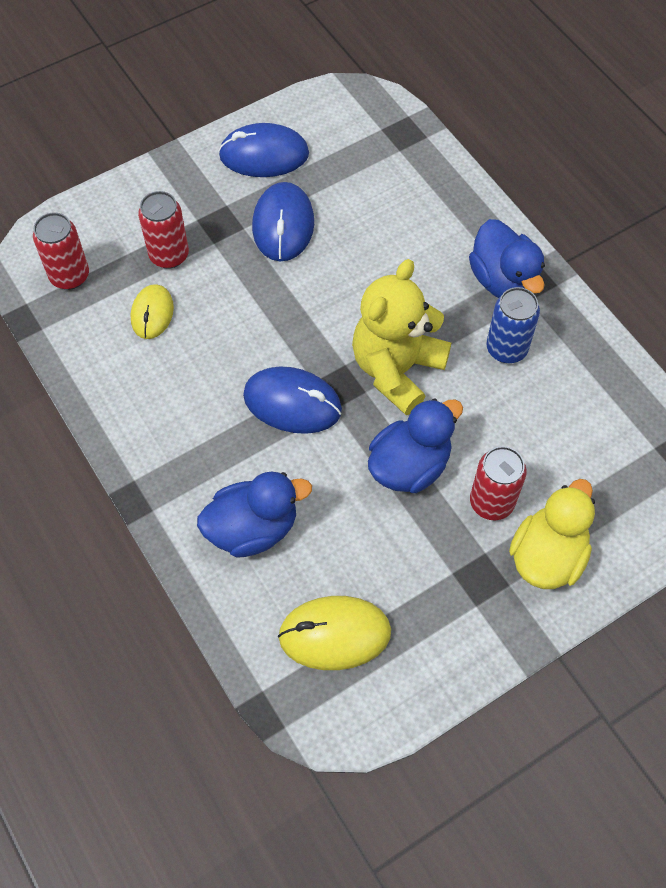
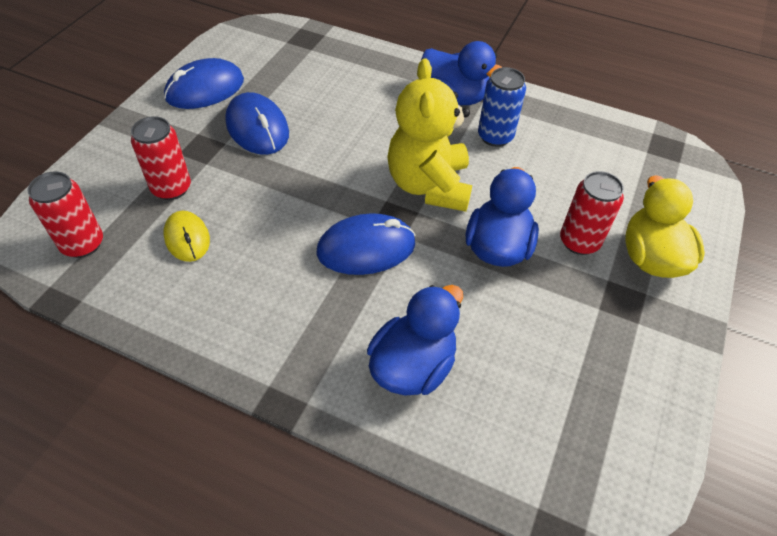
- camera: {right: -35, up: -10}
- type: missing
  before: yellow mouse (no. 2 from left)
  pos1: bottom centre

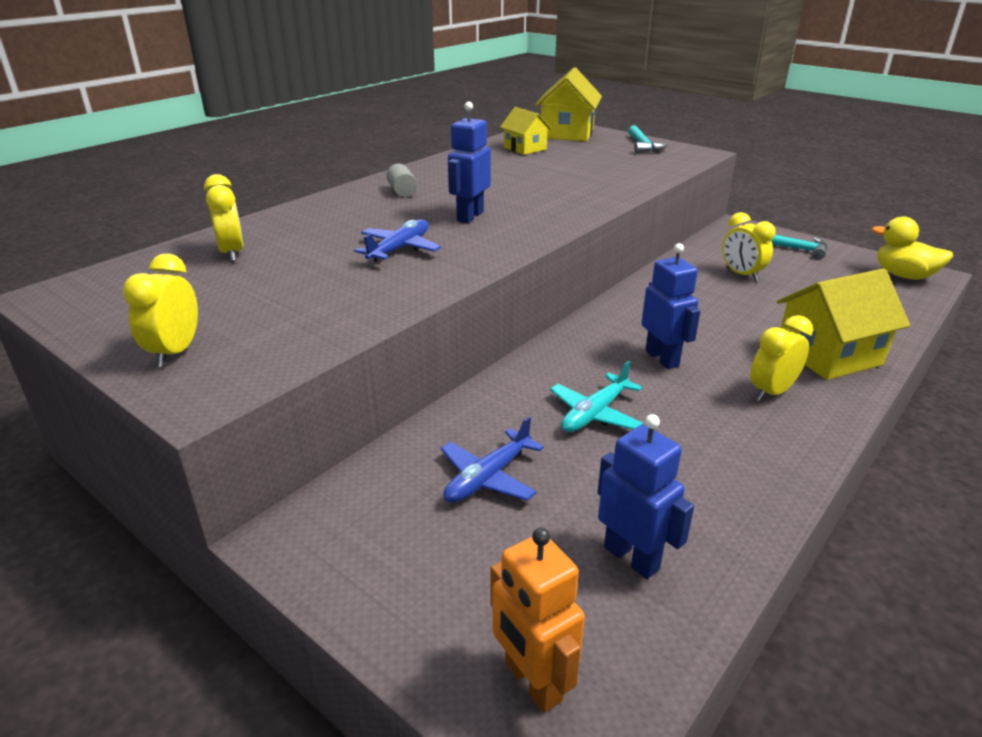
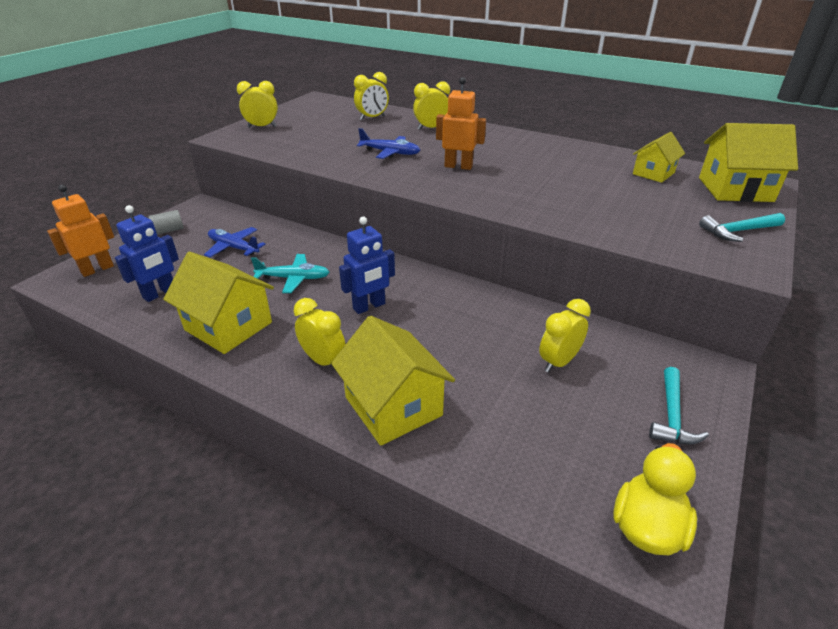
- camera: {right: 80, up: 5}
- type: relocated
  before: grey cylinder
  pos1: top centre
  pos2: middle left
- type: colour
  before: blue robot (no. 1 from left)
  after: orange robot (no. 2 from left)
  pos1: top centre
  pos2: top centre
- type: spun
  before: turquoise plane
  pos1: centre
  pos2: centre
  turn: 150
- type: appeared
  after: yellow house (no. 1 from left)
  pos2: middle left
- type: appeared
  after: yellow clock (no. 4 from left)
  pos2: top centre

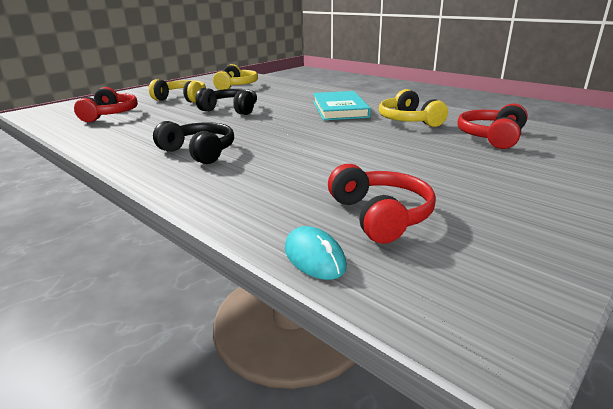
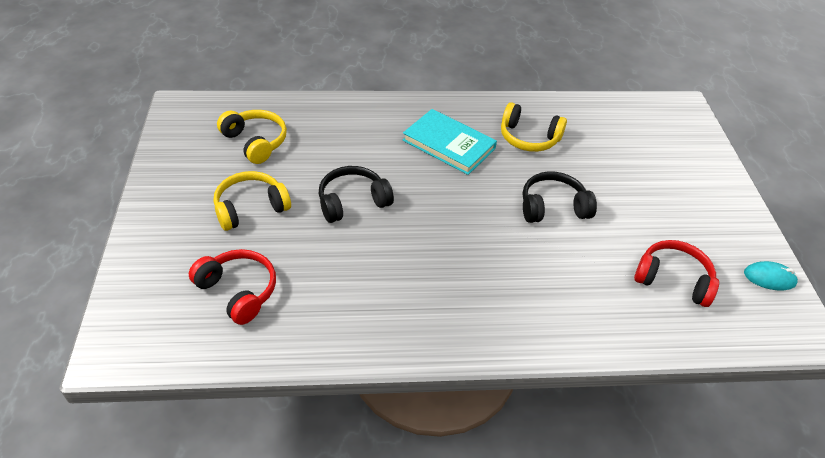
- camera: {right: -50, up: 20}
- type: relocated
  before: black headphones (no. 1 from left in the first image)
  after: black headphones (no. 2 from left)
  pos1: middle left
  pos2: middle right
- type: relocated
  before: turquoise mouse
  pos1: centre
  pos2: middle right
- type: missing
  before: red headphones (no. 3 from left)
  pos1: top right

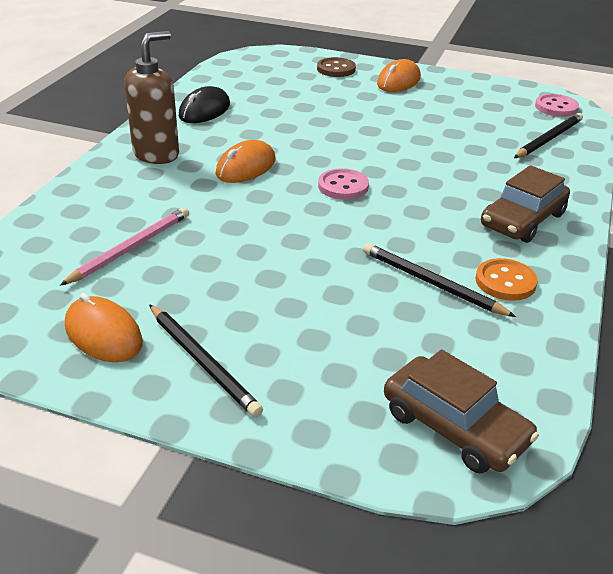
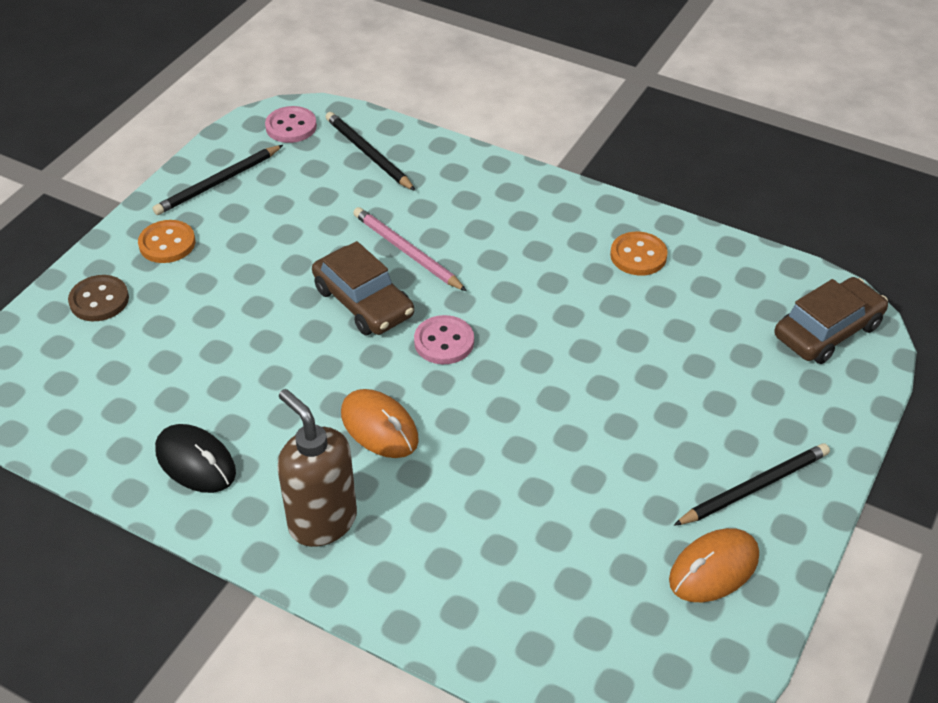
- camera: {right: -80, up: 10}
- type: relocated
  before: pink pencil
  pos1: middle left
  pos2: centre
- type: relocated
  before: black pencil (no. 2 from left in the first image)
  after: black pencil (no. 1 from left)
  pos1: middle right
  pos2: top left
- type: exchanged
  before: orange mouse (no. 3 from left)
  after: orange button (no. 1 from left)
  pos1: top centre
  pos2: middle left
- type: relocated
  before: brown car (no. 2 from left in the first image)
  after: brown car (no. 1 from left)
  pos1: middle right
  pos2: centre

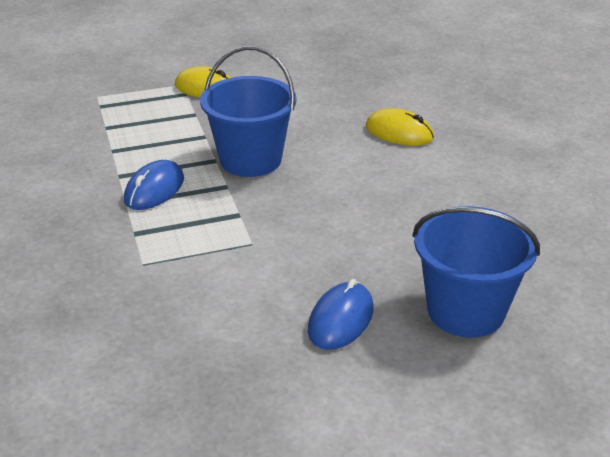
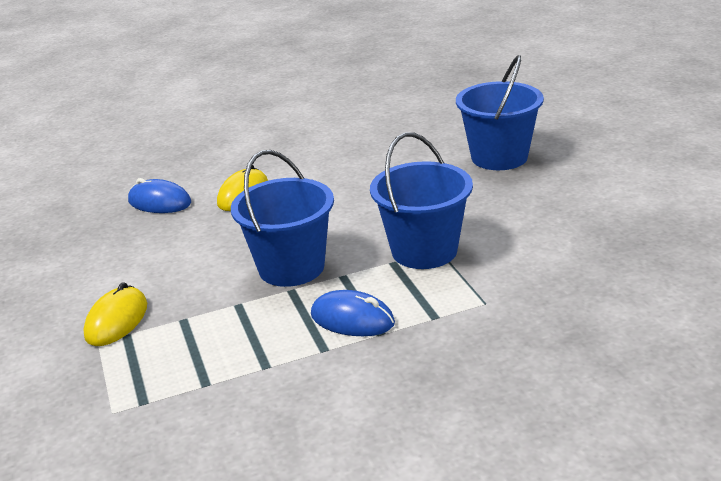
- camera: {right: -90, up: -5}
- type: relocated
  before: blue mouse (no. 2 from left in the first image)
  after: blue mouse (no. 1 from left)
  pos1: bottom centre
  pos2: middle left
- type: appeared
  after: blue bucket (no. 2 from left)
  pos2: centre

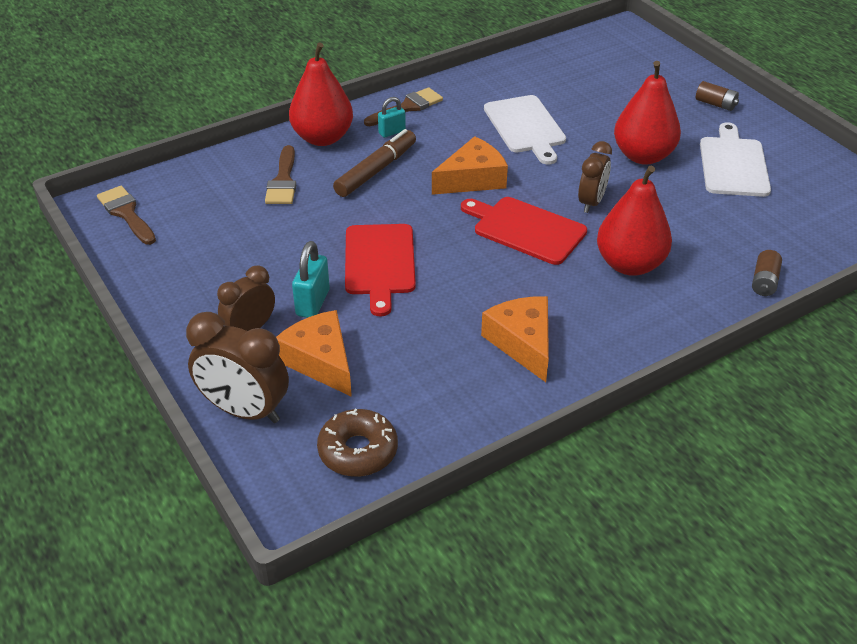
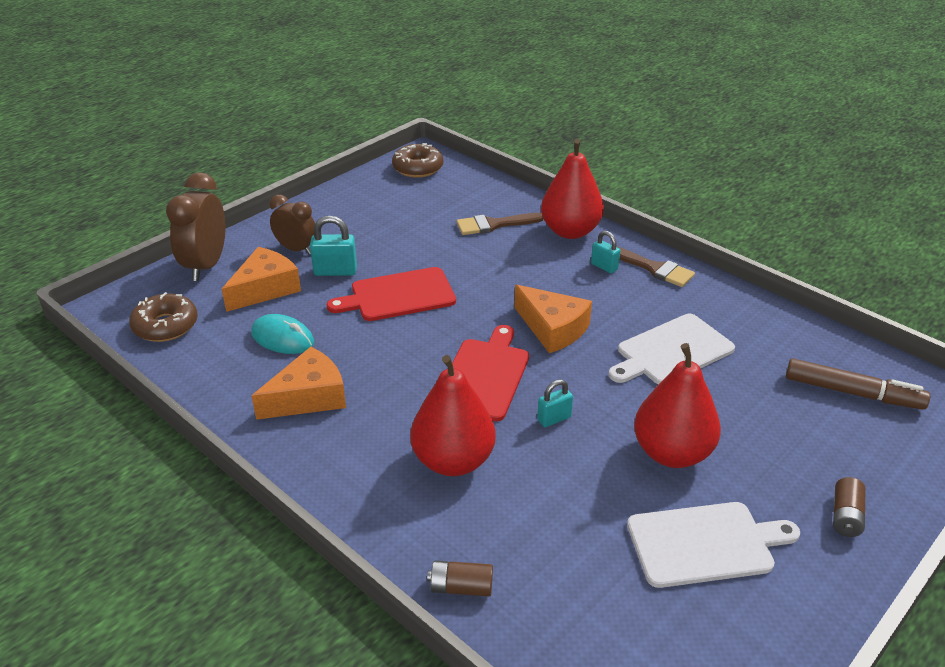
- camera: {right: 75, up: -5}
- type: exchanged
  before: brown brush (no. 1 from left)
  after: brown donut (no. 2 from left)
  pos1: middle left
  pos2: top centre
- type: relocated
  before: brown marker
  pos1: top centre
  pos2: middle right
- type: exchanged
  before: brown clock (no. 3 from left)
  after: turquoise padlock (no. 2 from left)
  pos1: top right
  pos2: centre
- type: appeared
  after: turquoise mouse
  pos2: middle left

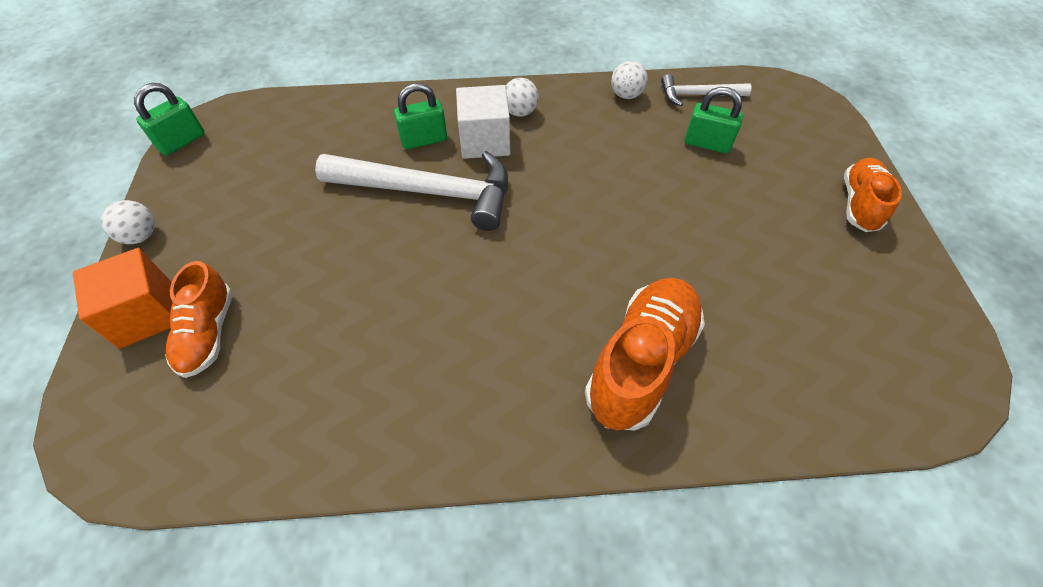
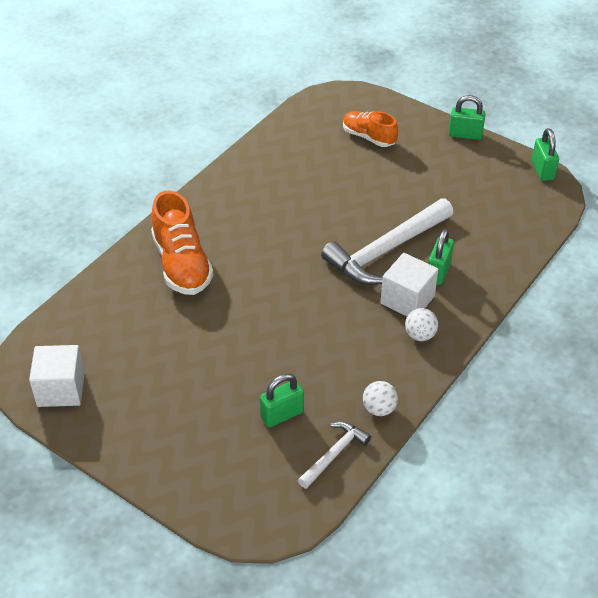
- camera: {right: 130, up: -10}
- type: missing
  before: orange cube
  pos1: middle left
- type: exchanged
  before: white ball (no. 1 from left)
  after: green padlock (no. 3 from left)
  pos1: middle left
  pos2: top right
- type: missing
  before: orange shoe (no. 3 from left)
  pos1: top right
- type: appeared
  after: white cube (no. 1 from left)
  pos2: middle left

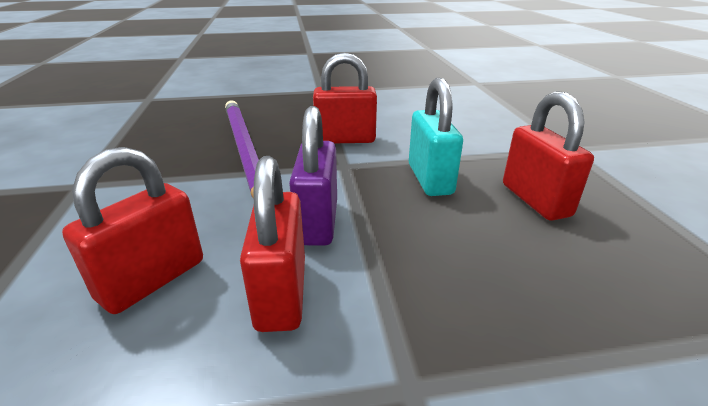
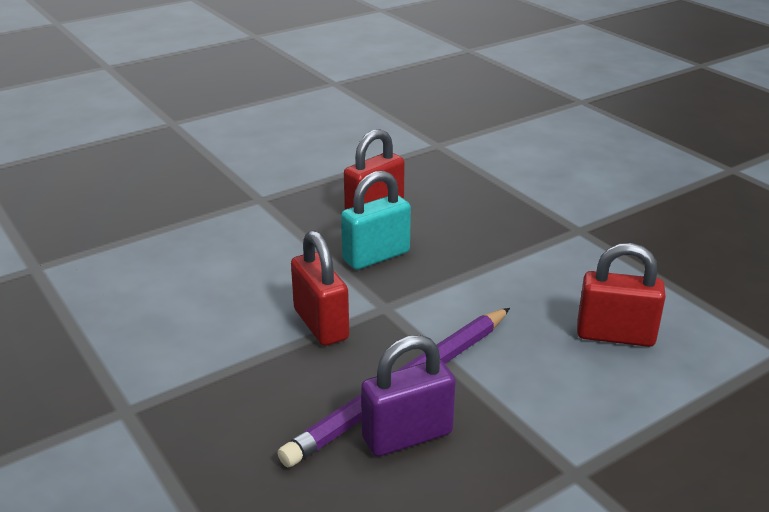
- camera: {right: -115, up: 0}
- type: missing
  before: red padlock (no. 2 from left)
  pos1: centre
- type: relocated
  before: purple padlock
  pos1: centre
  pos2: bottom centre

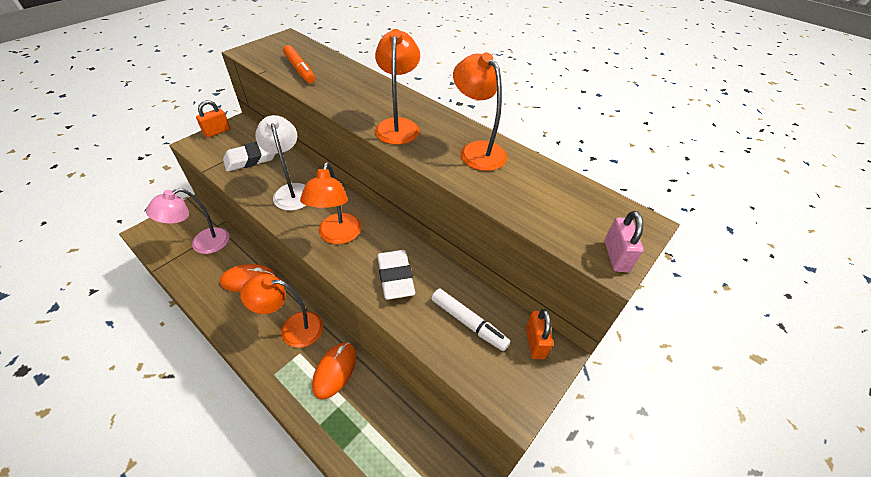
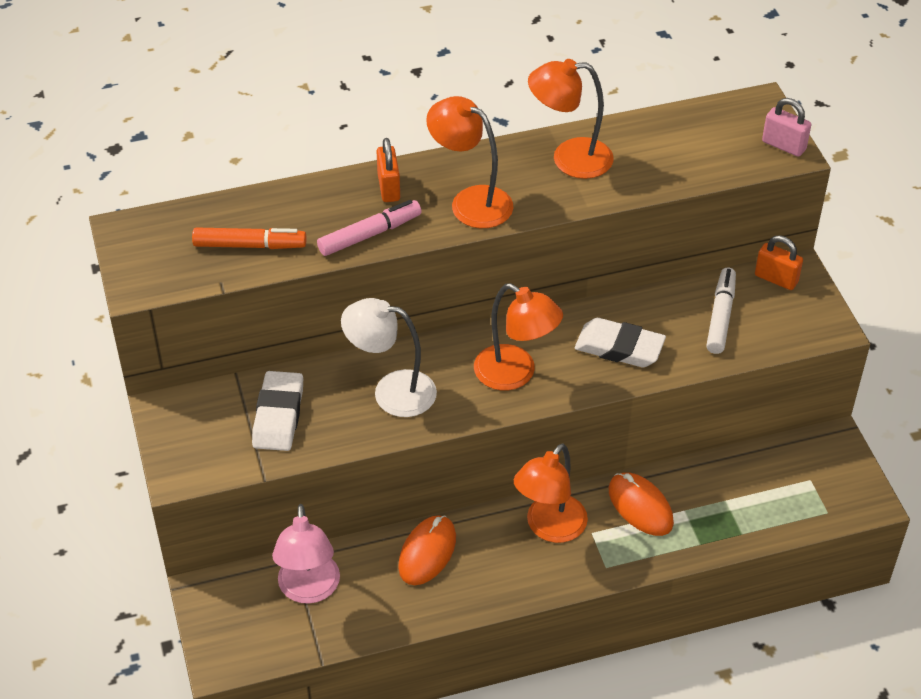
- camera: {right: -55, up: 0}
- type: relocated
  before: orange padlock (no. 1 from left)
  pos1: top left
  pos2: top centre
- type: spun
  before: white marker
  pos1: bottom centre
  pos2: middle right
  turn: -60
- type: appeared
  after: pink marker
  pos2: top centre

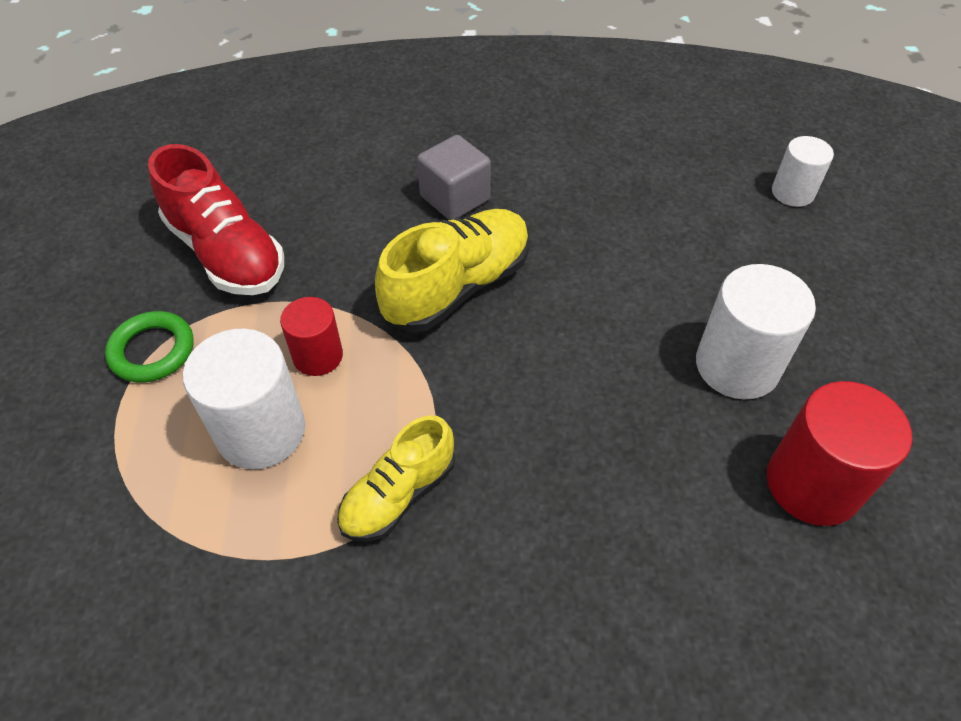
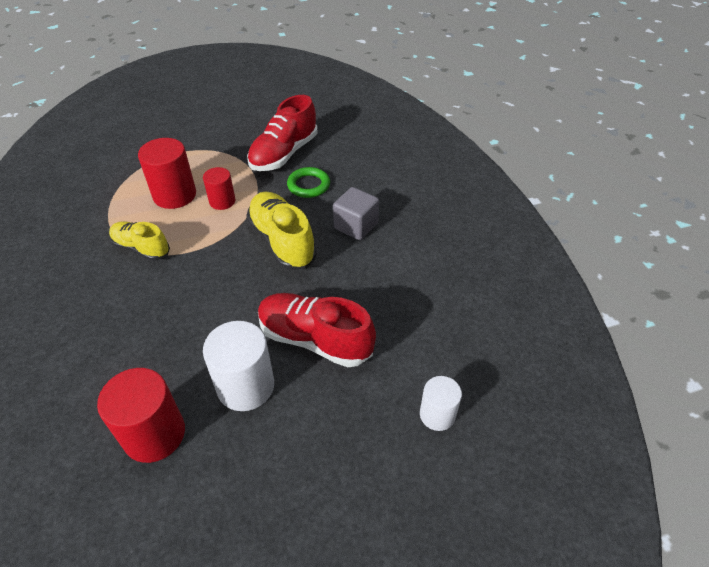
- camera: {right: 75, up: -5}
- type: relocated
  before: green ring
  pos1: middle left
  pos2: top centre
- type: colour
  before: white cylinder (no. 1 from left)
  after: red cylinder (no. 2 from left)
  pos1: middle left
  pos2: top left
- type: spun
  before: yellow shoe (no. 2 from left)
  pos1: centre
  pos2: centre
  turn: -150
- type: appeared
  after: red shoe (no. 2 from left)
  pos2: centre

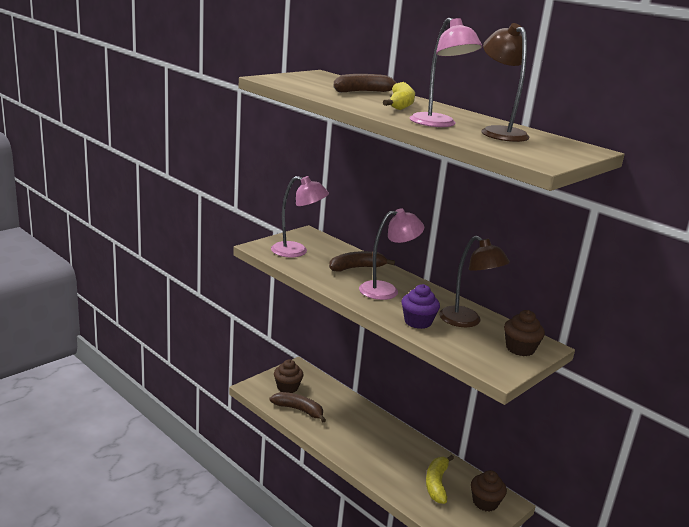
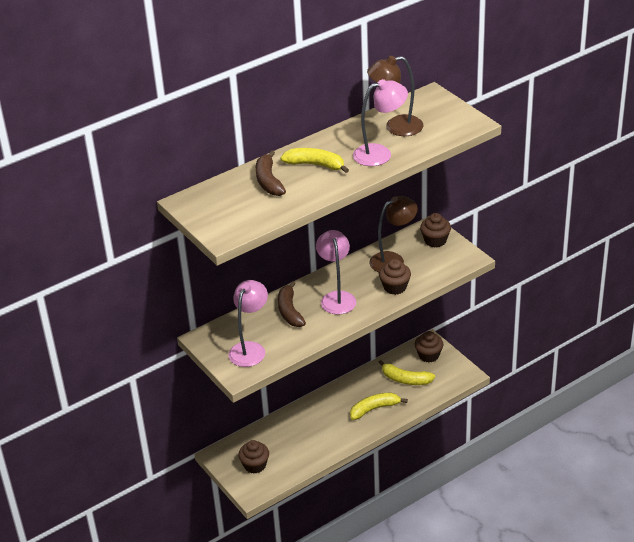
- camera: {right: -75, up: 15}
- type: missing
  before: brown banana (no. 1 from left)
  pos1: bottom centre
- type: colour
  before: purple cupcake
  after: brown cupcake (no. 2 from left)
  pos1: centre
  pos2: centre
- type: appeared
  after: yellow banana (no. 2 from left)
  pos2: bottom centre

